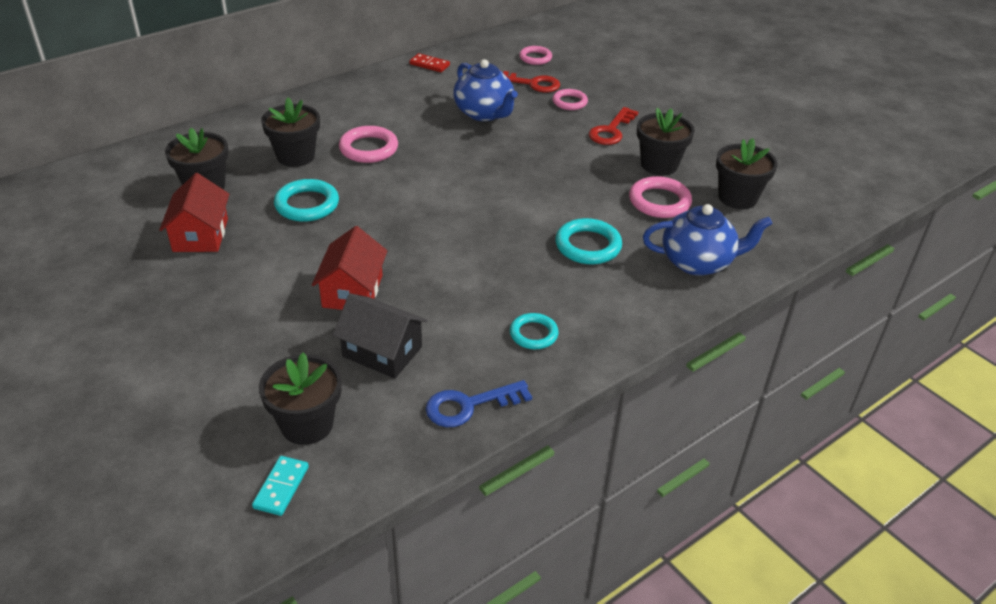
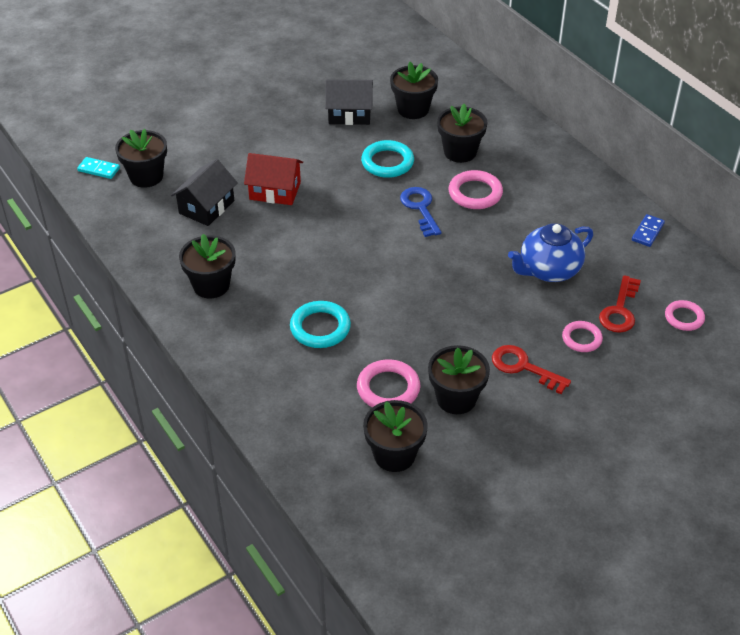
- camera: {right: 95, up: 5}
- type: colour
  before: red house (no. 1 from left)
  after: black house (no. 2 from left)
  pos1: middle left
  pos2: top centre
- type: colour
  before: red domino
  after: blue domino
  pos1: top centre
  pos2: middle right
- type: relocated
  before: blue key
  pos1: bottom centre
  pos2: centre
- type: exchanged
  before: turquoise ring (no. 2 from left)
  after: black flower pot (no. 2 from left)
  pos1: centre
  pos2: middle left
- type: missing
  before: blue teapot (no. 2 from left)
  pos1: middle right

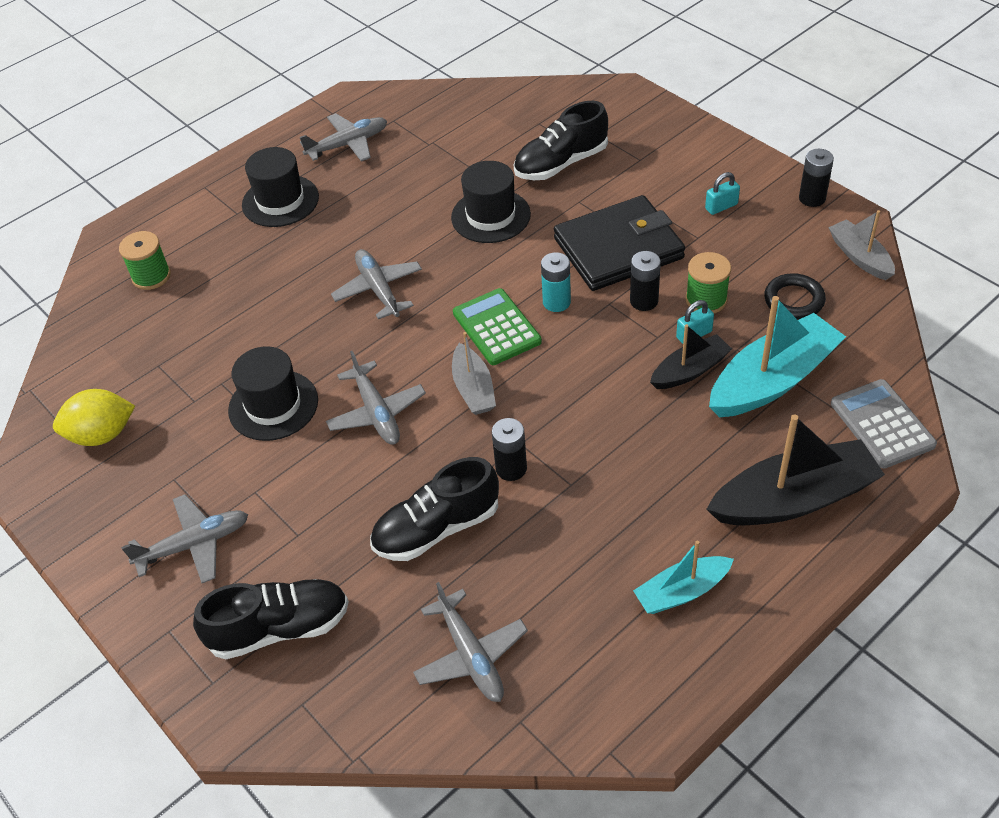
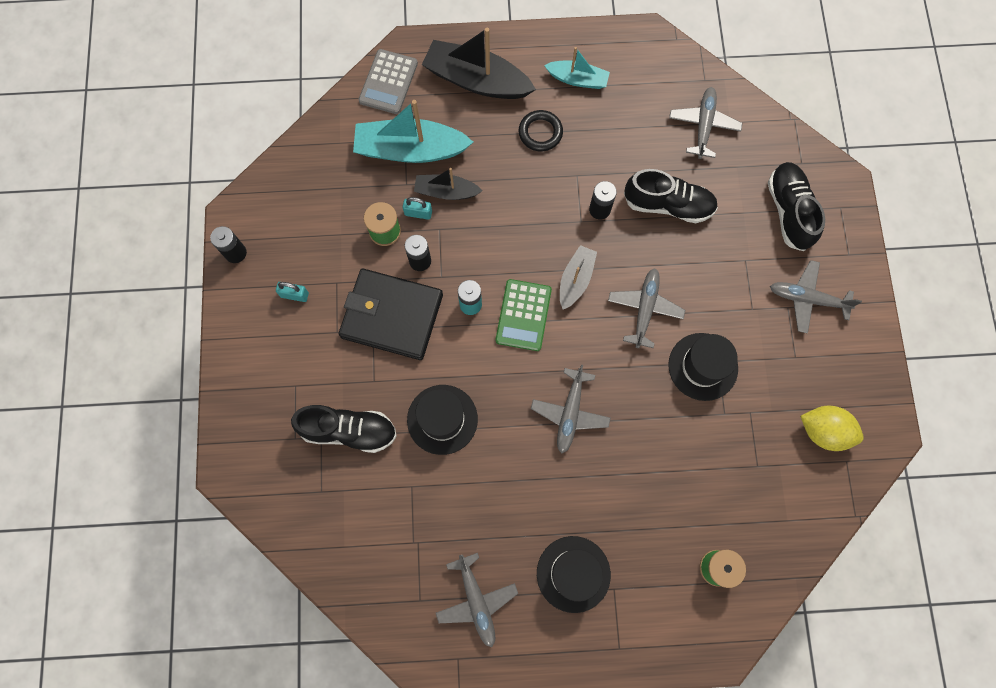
- camera: {right: -145, up: 25}
- type: spun
  before: black shoe (no. 1 from left in the first image)
  pos1: bottom left
  pos2: top right
  turn: 60
- type: spun
  before: grey plane (no. 2 from left in the first image)
  pos1: top centre
  pos2: bottom centre
  turn: -120
- type: relocated
  before: black ring
  pos1: middle right
  pos2: top centre
- type: missing
  before: grey boat (no. 2 from left)
  pos1: top right

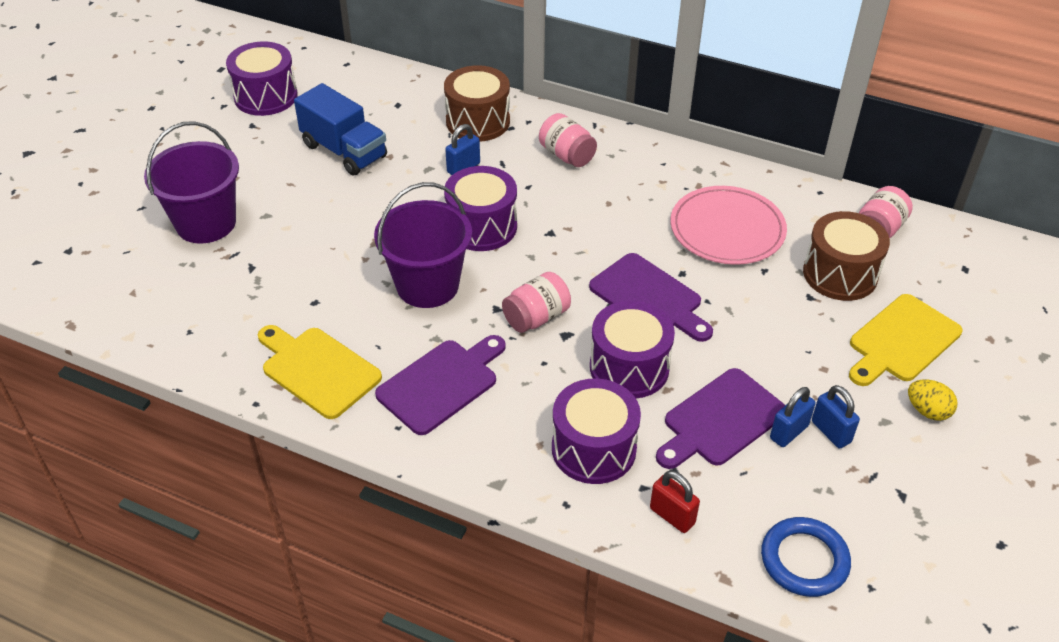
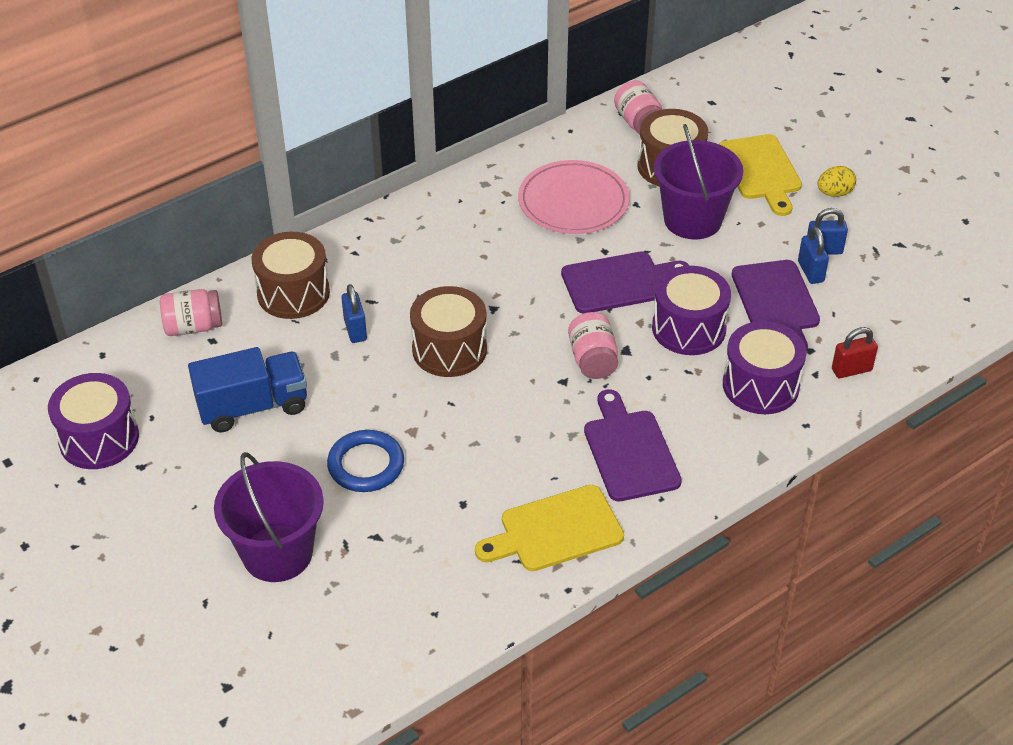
- camera: {right: -60, up: 0}
- type: relocated
  before: purple bucket (no. 2 from left)
  pos1: centre
  pos2: top right
- type: colour
  before: purple drum (no. 2 from left)
  after: brown drum (no. 2 from left)
  pos1: top centre
  pos2: centre
- type: relocated
  before: pink jar (no. 2 from left in the first image)
  after: pink jar (no. 1 from left)
  pos1: top centre
  pos2: middle left
- type: relocated
  before: blue ring
  pos1: bottom right
  pos2: centre

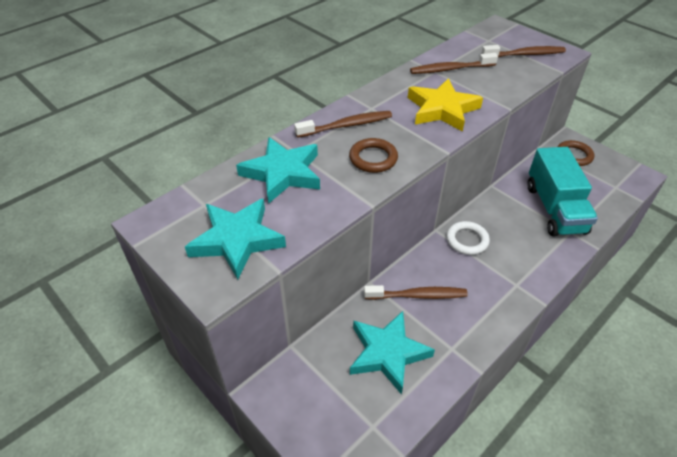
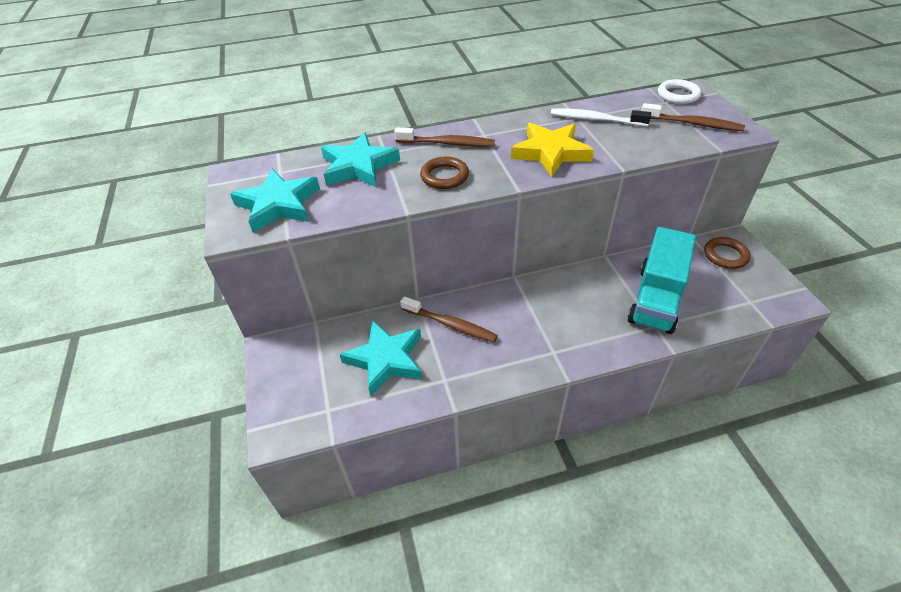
- camera: {right: 30, up: 0}
- type: colour
  before: brown toothbrush (no. 3 from left)
  after: white toothbrush
  pos1: top right
  pos2: top right
- type: relocated
  before: white ring
  pos1: middle right
  pos2: top right

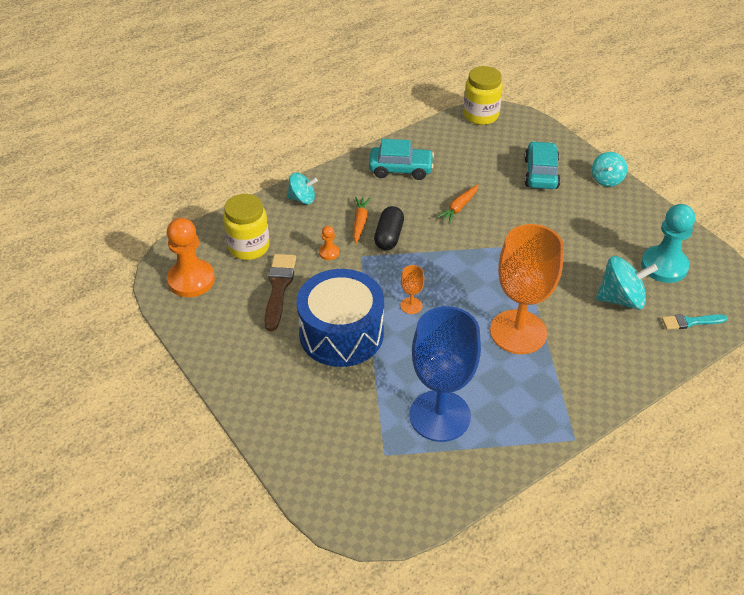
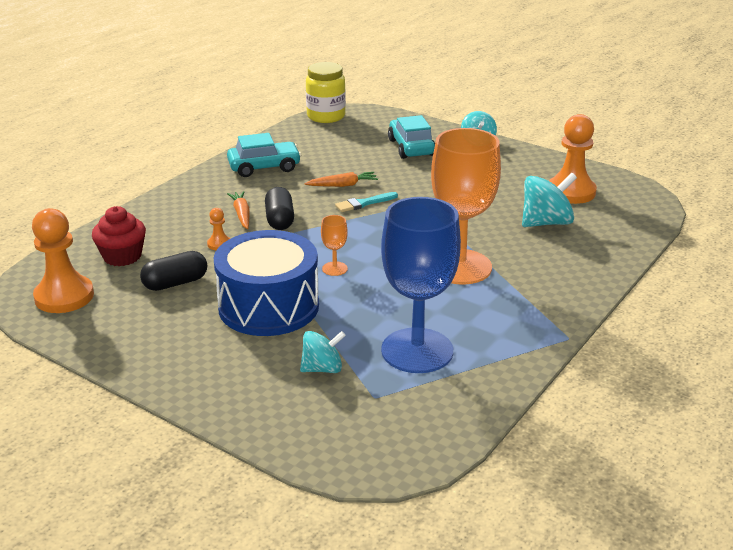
- camera: {right: -20, up: -15}
- type: exchanged
  before: yellow jar (no. 1 from left)
  after: red cupcake
  pos1: middle left
  pos2: middle left
- type: exchanged
  before: brown brush
  after: black capsule (no. 1 from left)
  pos1: centre
  pos2: middle left
- type: relocated
  before: turquoise spinning top (no. 1 from left)
  pos1: top centre
  pos2: centre
- type: spun
  before: orange carrot (no. 2 from left)
  pos1: centre
  pos2: top centre
  turn: -120
- type: colour
  before: turquoise pawn
  after: orange pawn (no. 3 from left)
  pos1: middle right
  pos2: top right
- type: relocated
  before: turquoise brush
  pos1: middle right
  pos2: centre

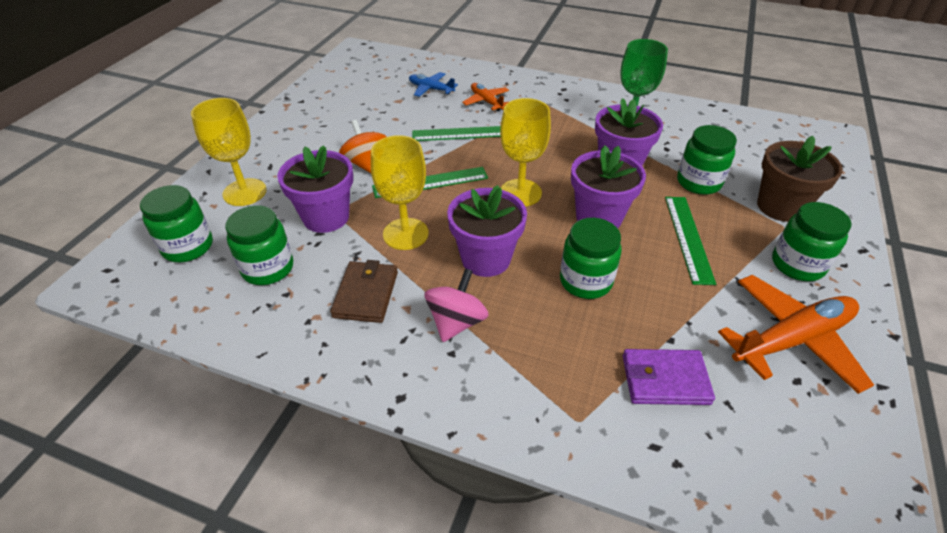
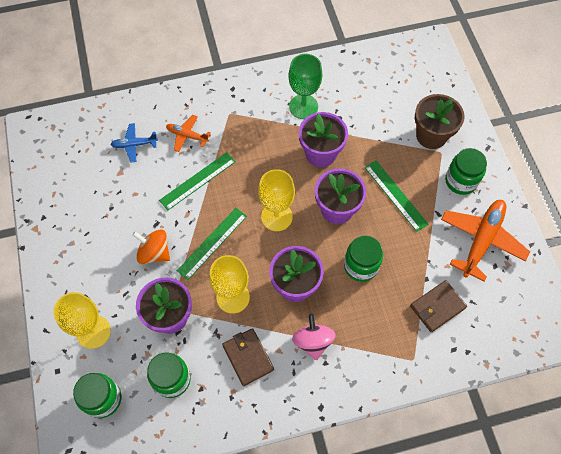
- camera: {right: -35, up: 20}
- type: colour
  before: purple wallet
  after: brown wallet (no. 2 from left)
  pos1: bottom right
  pos2: bottom right
- type: missing
  before: green jar (no. 4 from left)
  pos1: top right

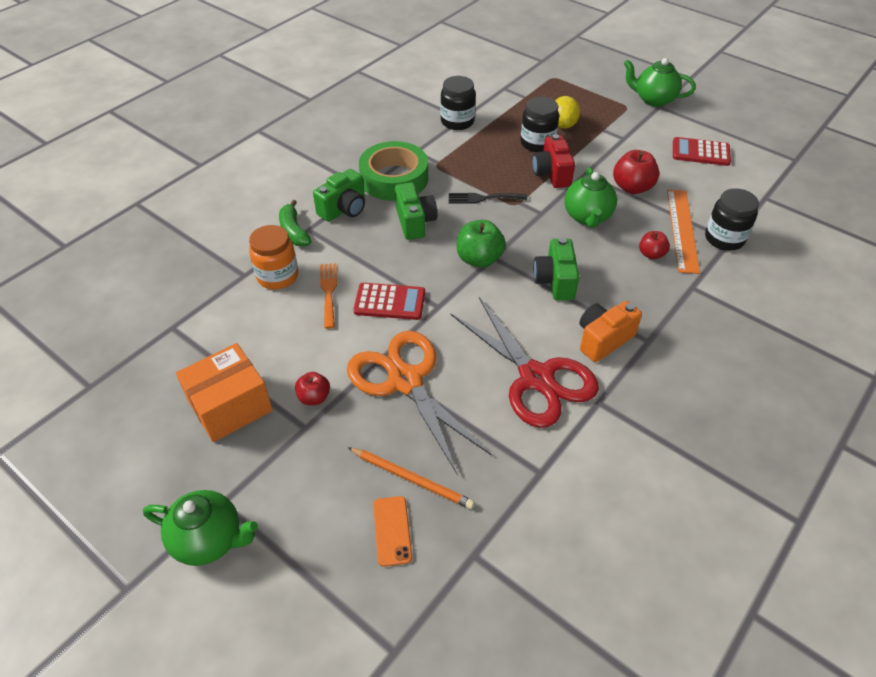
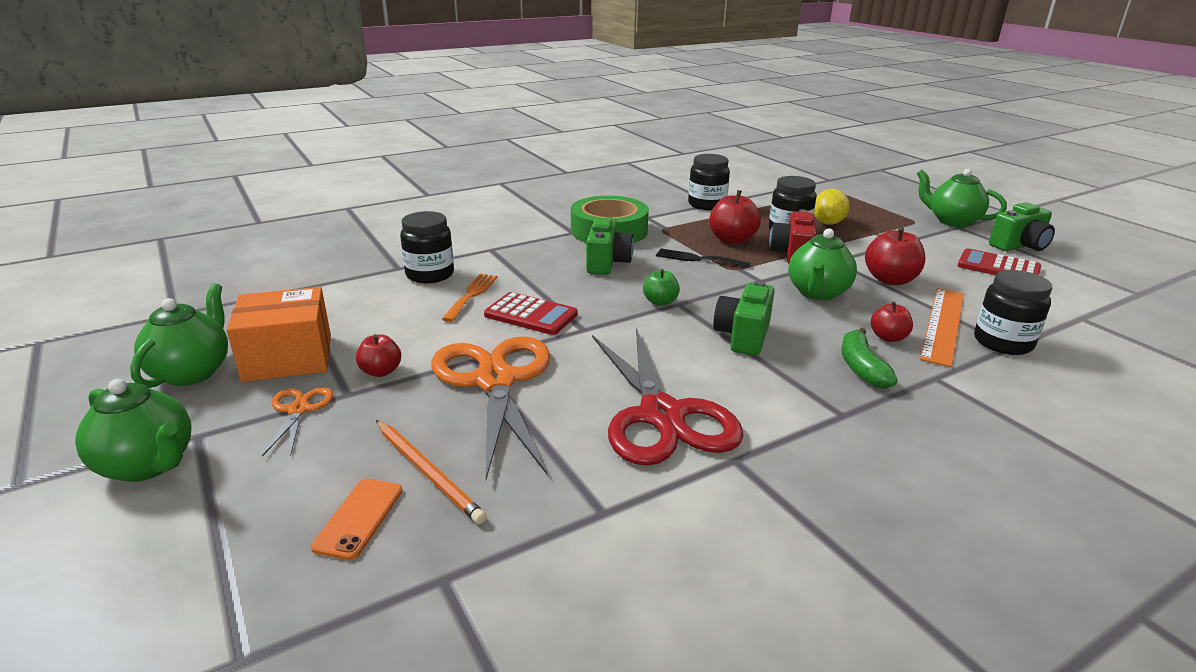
- camera: {right: 20, up: -20}
- type: colour
  before: orange jar
  after: black jar (no. 1 from left)
  pos1: middle left
  pos2: centre
- type: relocated
  before: green banana
  pos1: top centre
  pos2: middle right
- type: relocated
  before: green camera (no. 1 from left in the first image)
  after: green camera (no. 3 from left)
  pos1: top centre
  pos2: middle right
- type: size
  before: green apple
  pos1: centre
  pos2: centre
  scale: 0.61
- type: missing
  before: orange camera
  pos1: middle right
- type: appeared
  after: green teapot (no. 2 from left)
  pos2: middle left
- type: appeared
  after: orange scissors (no. 1 from left)
  pos2: middle left
- type: appeared
  after: red apple (no. 2 from left)
  pos2: top centre

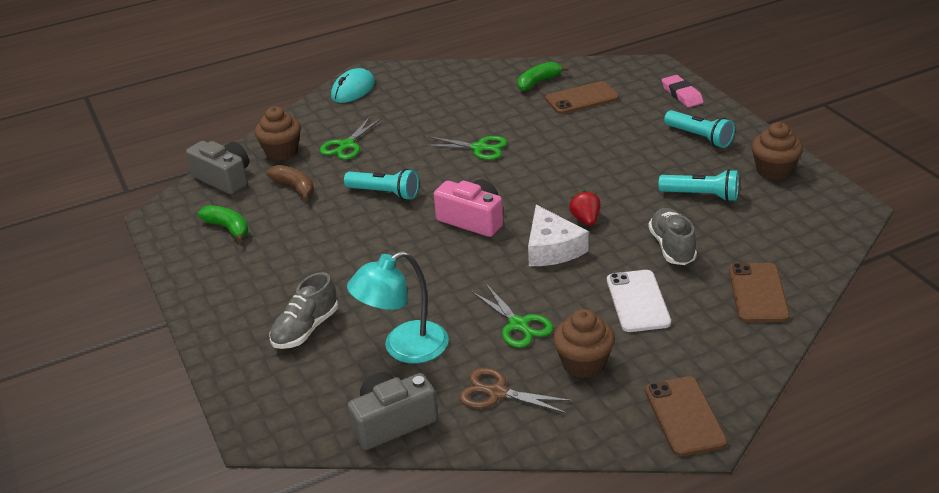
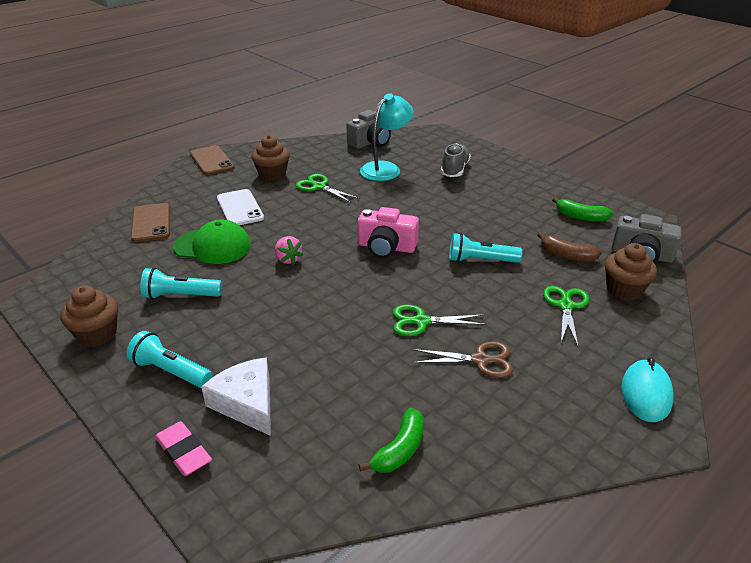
- camera: {right: 160, up: 0}
- type: relocated
  before: brown scissors
  pos1: bottom centre
  pos2: centre
- type: relocated
  before: white cheese
  pos1: centre
  pos2: bottom left
- type: missing
  before: brown phone (no. 1 from left)
  pos1: top centre
- type: colour
  before: red strawberry
  after: pink strawberry
  pos1: centre
  pos2: centre
- type: exchanged
  before: grey shoe (no. 2 from left)
  after: green cap
  pos1: middle right
  pos2: middle left

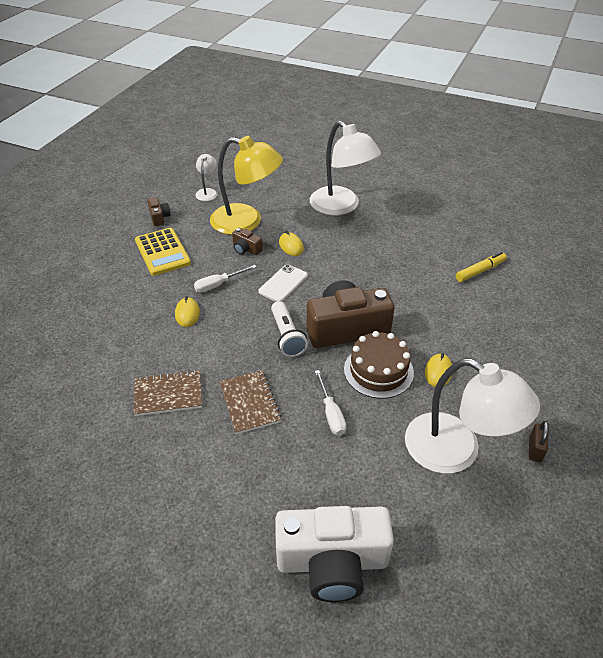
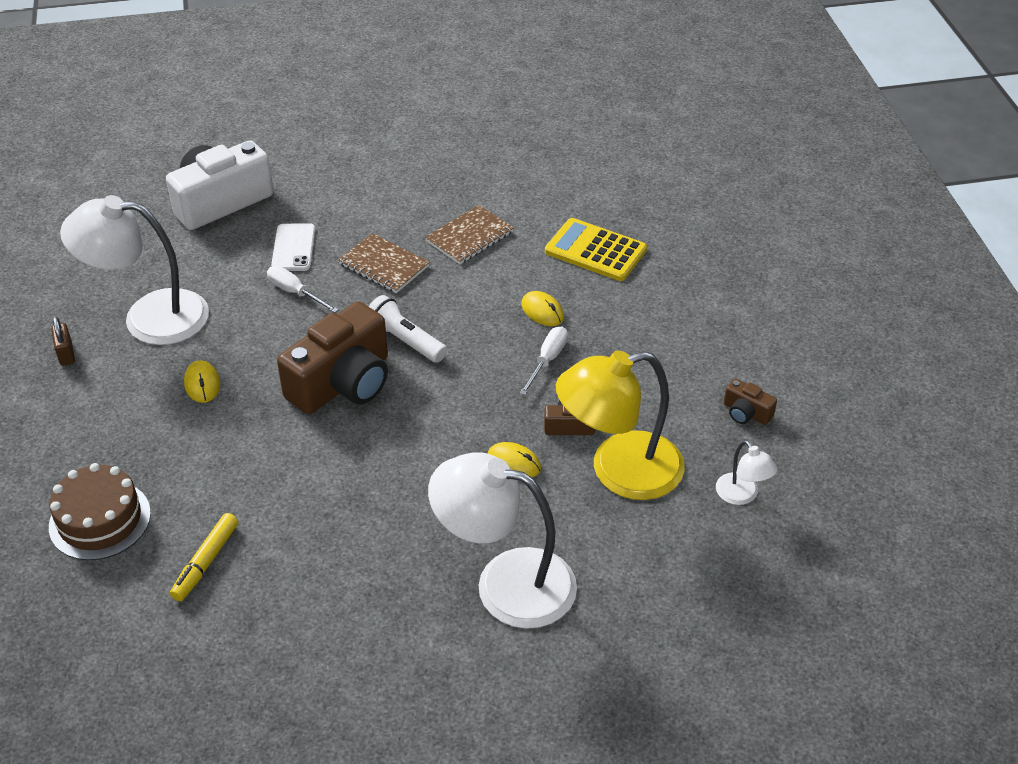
- camera: {right: 145, up: 0}
- type: relocated
  before: yellow calculator
  pos1: middle left
  pos2: top centre
- type: relocated
  before: white phone
  pos1: centre
  pos2: top left
- type: relocated
  before: brown cake
  pos1: centre
  pos2: bottom left

